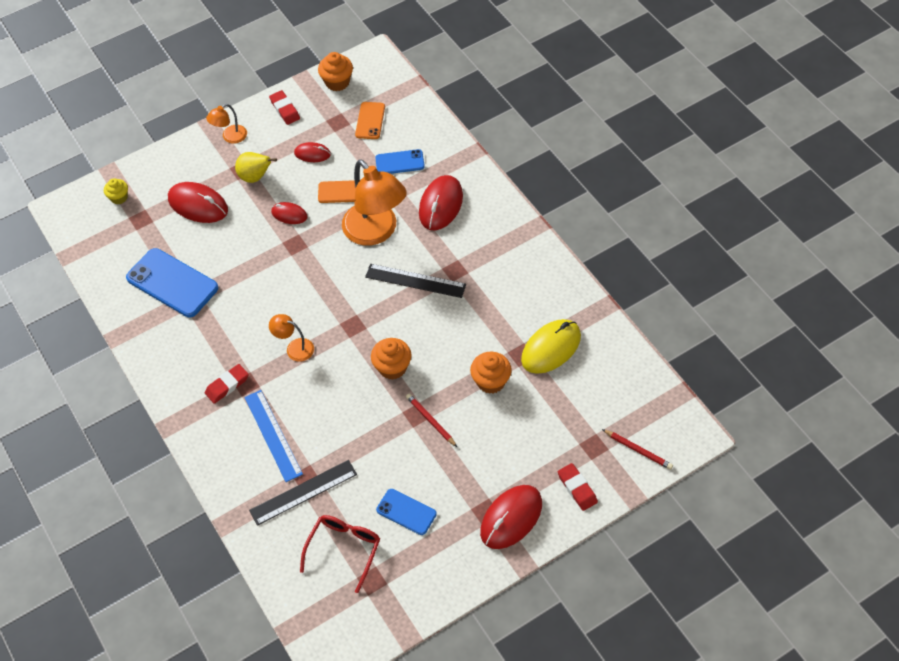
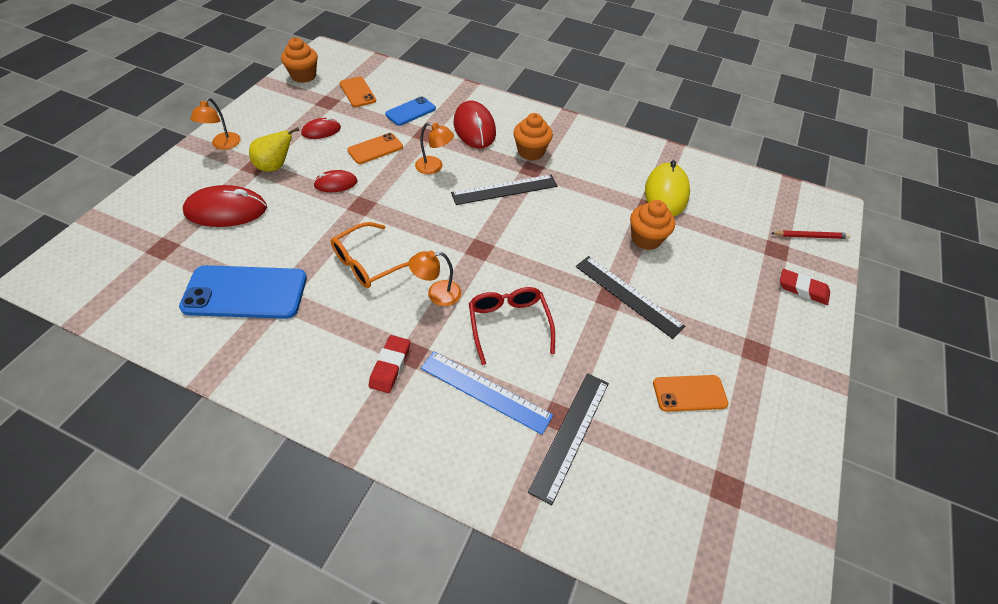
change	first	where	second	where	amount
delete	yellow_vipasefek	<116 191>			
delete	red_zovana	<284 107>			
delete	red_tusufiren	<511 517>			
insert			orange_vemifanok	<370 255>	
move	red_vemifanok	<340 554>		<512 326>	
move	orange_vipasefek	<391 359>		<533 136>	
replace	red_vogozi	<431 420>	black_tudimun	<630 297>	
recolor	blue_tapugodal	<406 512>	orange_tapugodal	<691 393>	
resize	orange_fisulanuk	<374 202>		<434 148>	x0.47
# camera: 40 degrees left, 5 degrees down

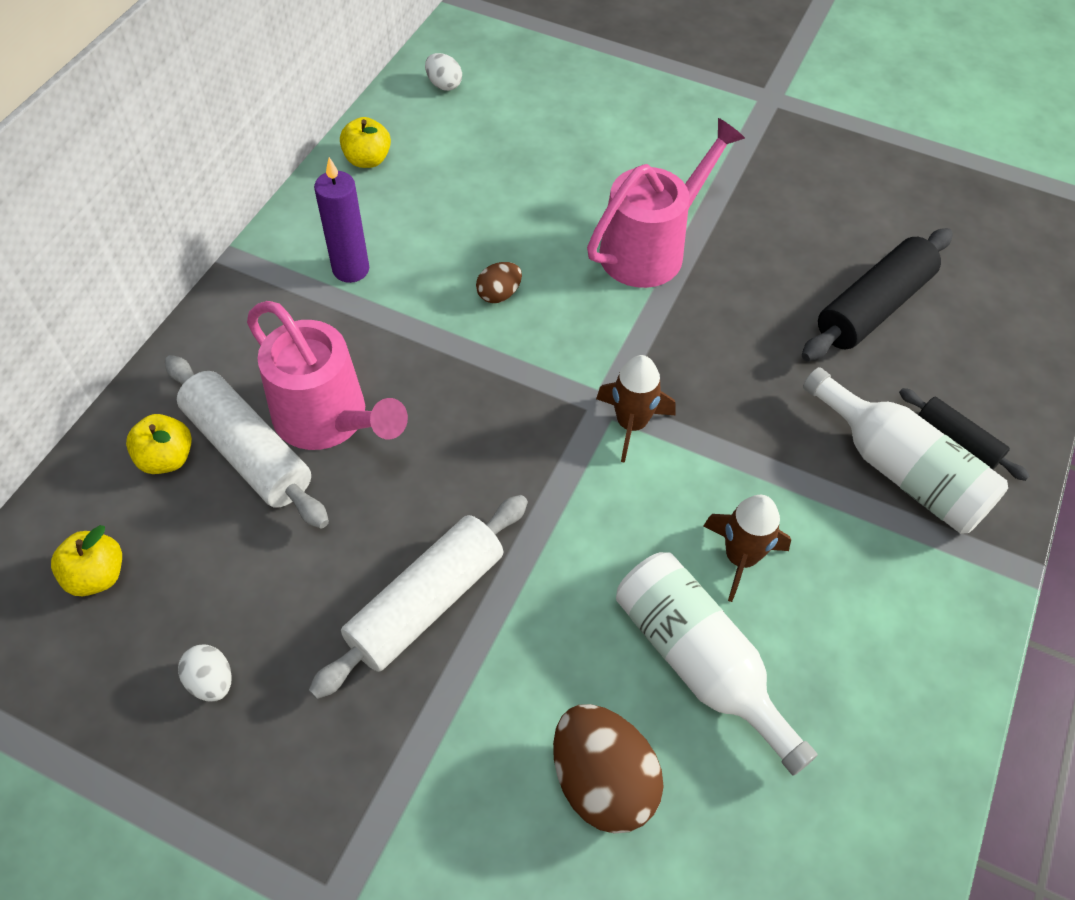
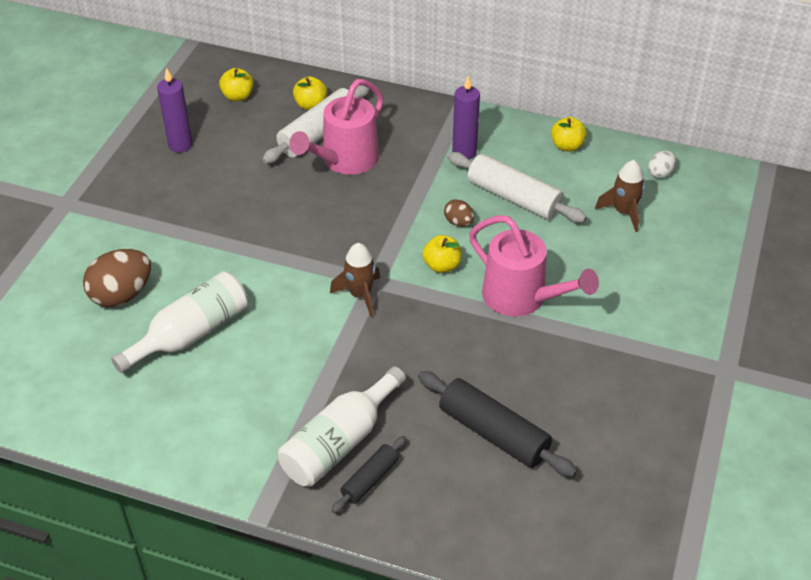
change	first	where	second	where	amount
insert			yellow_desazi	<441 254>	
move	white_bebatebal	<418 597>		<517 187>	
move	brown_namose	<747 548>		<620 196>	
replace	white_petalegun	<205 673>	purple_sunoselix	<175 110>	
# camera: 85 degrees right, 10 degrees down

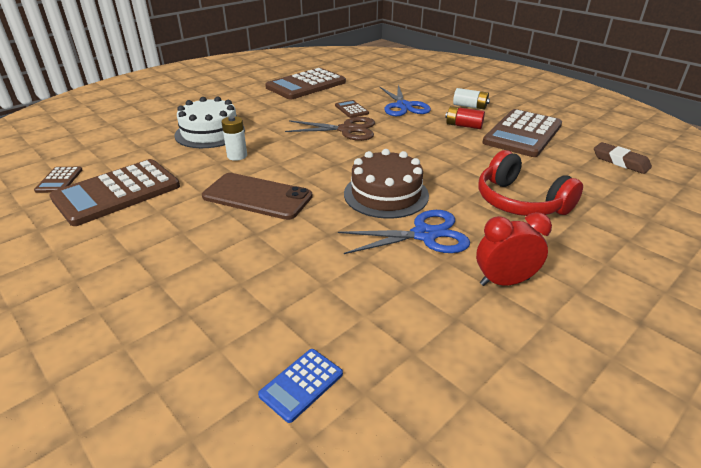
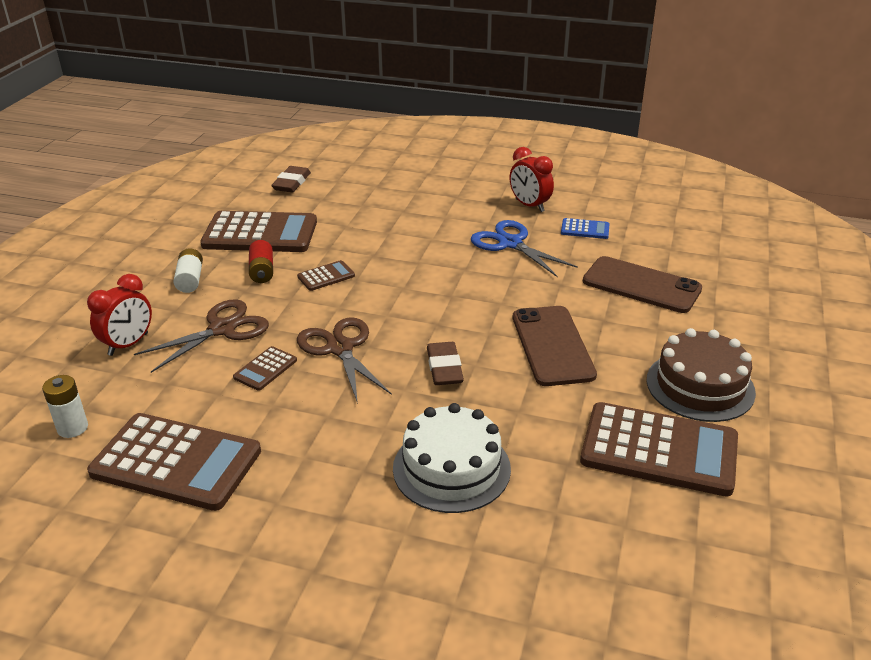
change	first	where	second	where	amount
delete	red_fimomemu	<531 183>			
insert			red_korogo	<119 315>	
insert			brown_zovana	<445 363>	
insert			brown_tapugodal	<642 284>	
move	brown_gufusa	<58 180>		<326 275>	
move	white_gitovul	<234 138>		<65 406>	
move	blue_gufusa	<300 386>		<585 228>	
move	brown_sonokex	<386 184>		<701 375>	
recolor	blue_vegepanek	<405 100>	brown_vegepanek	<201 336>	
# camera: 120 degrees left, 0 degrees up

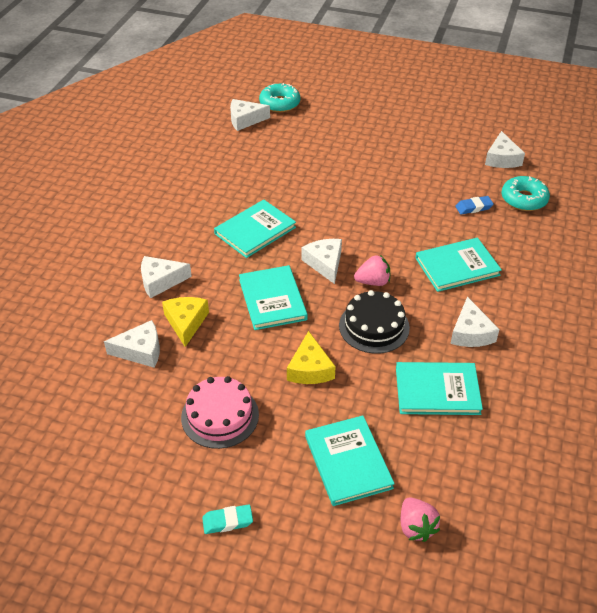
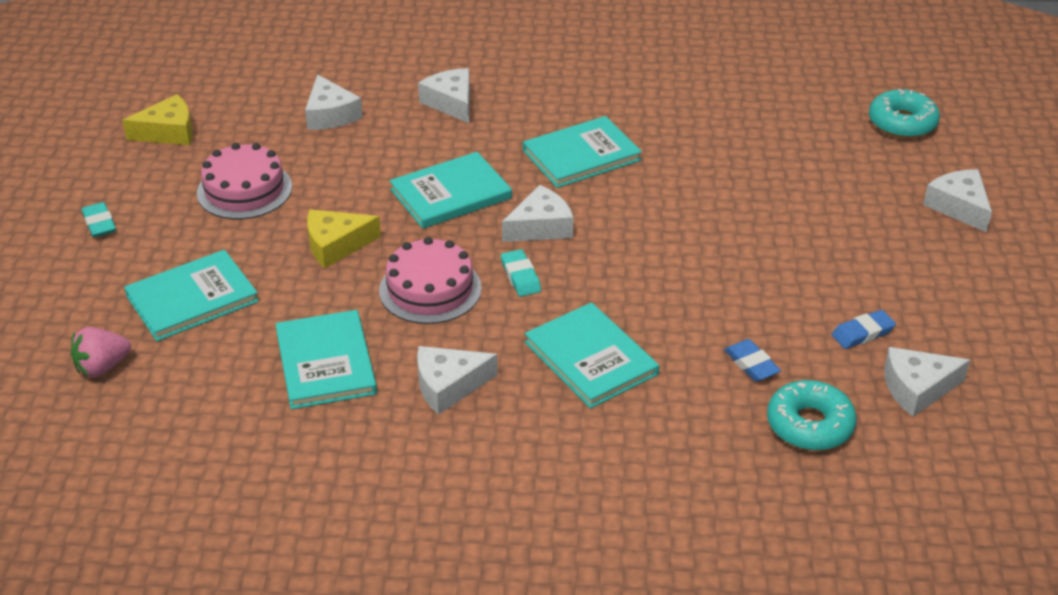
change	first	where	second	where	amount
insert			blue_zovana	<863 329>	
move	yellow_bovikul	<185 322>		<157 119>	
move	white_bovikul	<250 115>		<957 200>	
replace	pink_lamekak	<372 270>	turquoise_zovana	<521 273>	
recolor	black_sonokex	<374 322>	pink_sonokex	<430 280>	
rotate	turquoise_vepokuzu	<255 229>		<582 152>	60 degrees counterclockwise
# camera: 75 degrees right, 5 degrees down

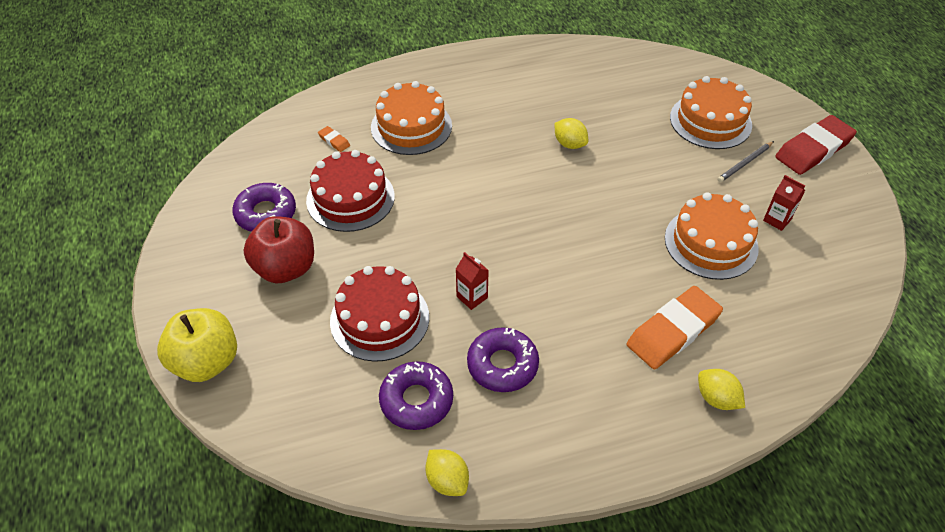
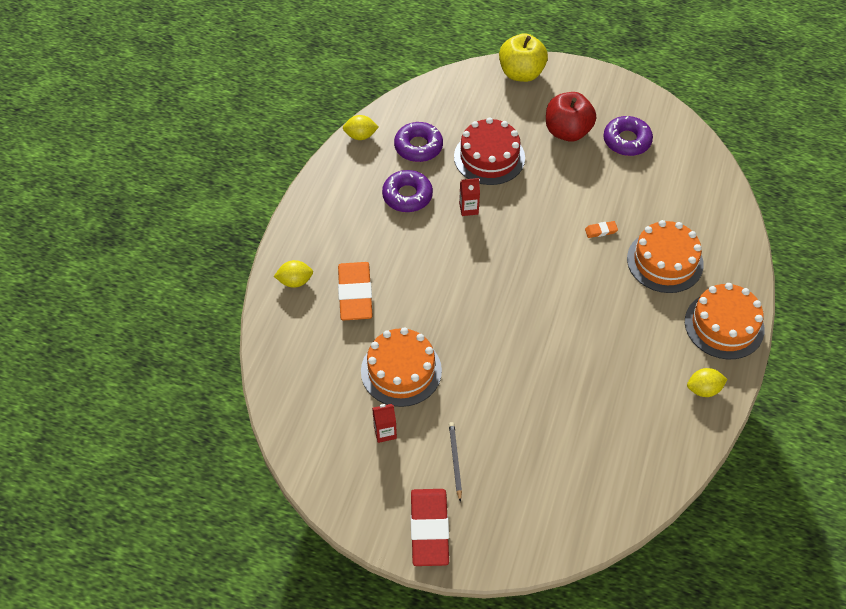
change	first	where	second	where	amount
delete	red_sonokex	<350 191>			
move	orange_zovana	<334 139>		<601 229>	
move	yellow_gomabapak	<571 133>		<707 382>	
move	orange_sonokex	<711 112>		<725 321>	
# camera: 125 degrees right, 5 degrees up

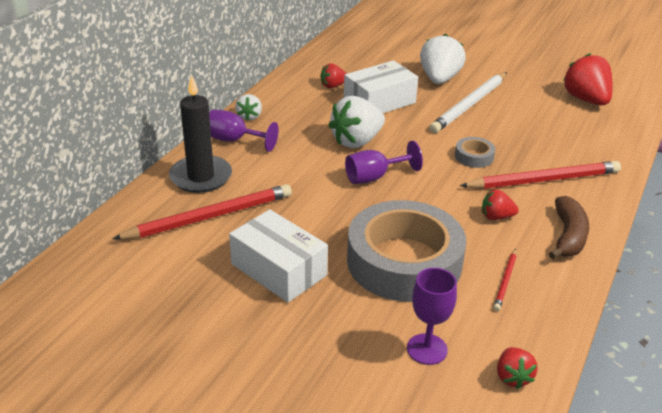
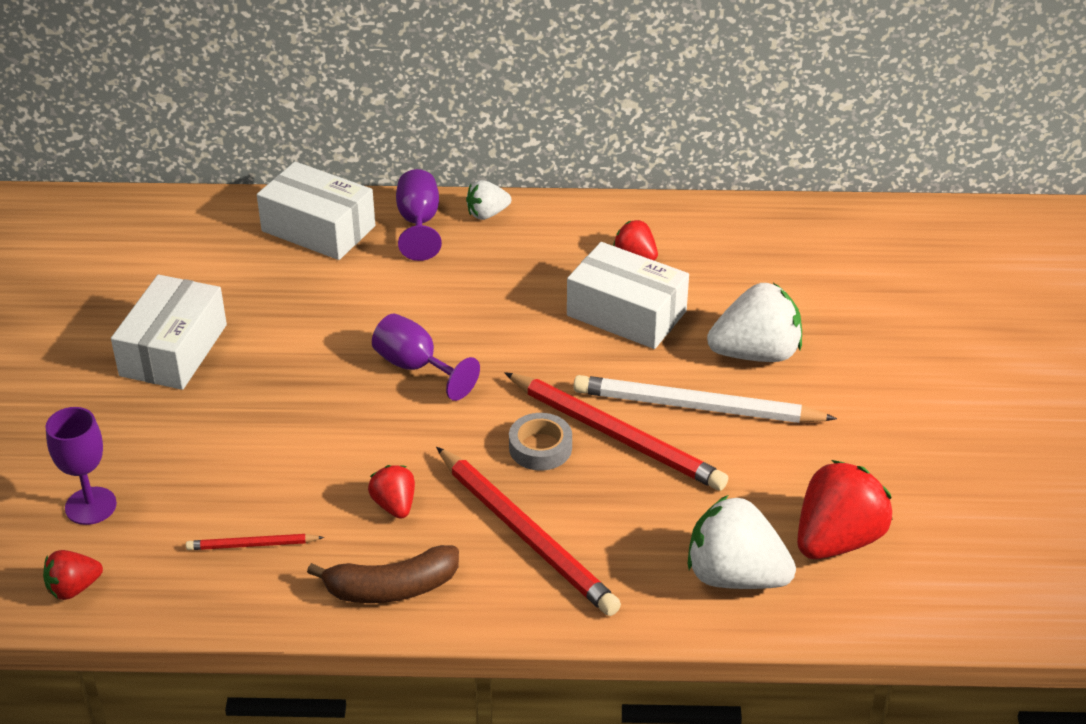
change	first	where	second	where	amount
delete	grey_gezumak	<406 251>			
move	red_vogozi	<202 212>		<616 431>	
move	white_lamekak	<356 122>		<742 542>	
replace	black_sunoselix	<200 134>	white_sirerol	<316 211>	
# camera: 65 degrees right, 5 degrees up

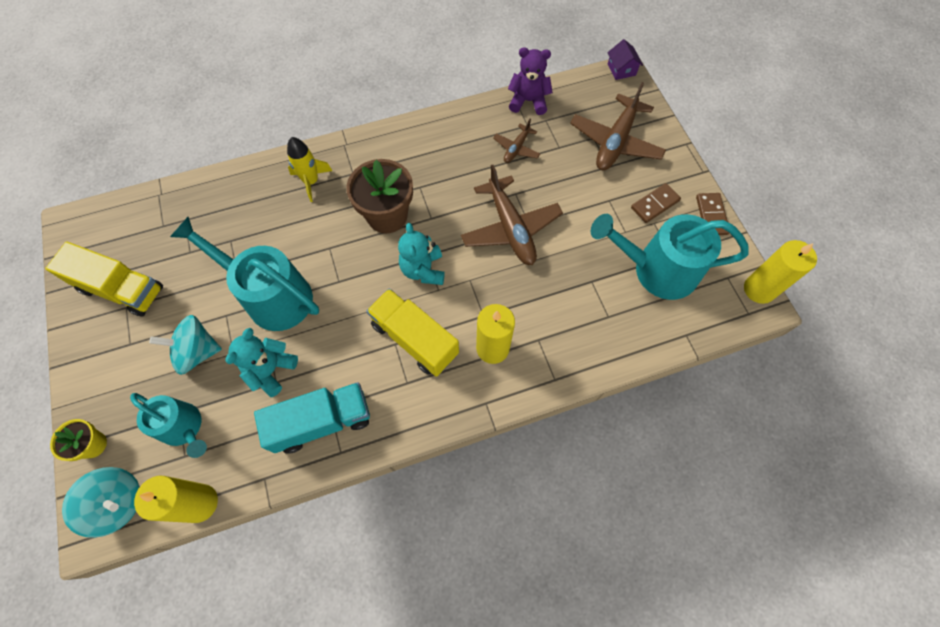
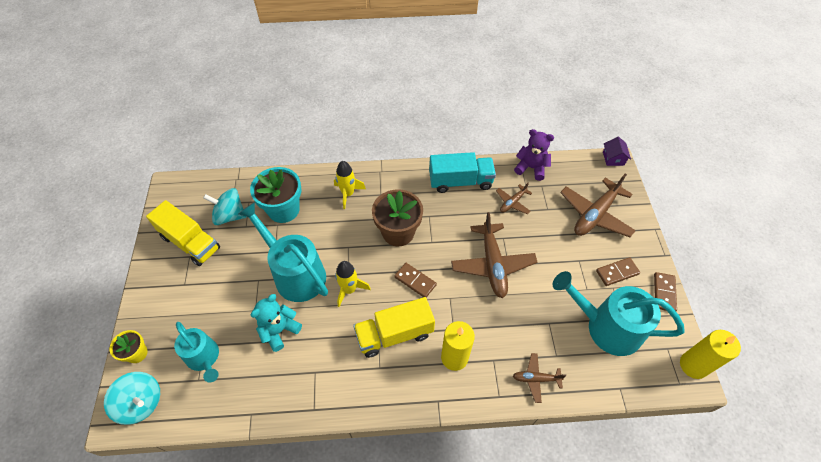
change	first	where	second	where	amount
delete	yellow_sunoselix	<176 499>			
insert			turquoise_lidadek	<275 195>	
insert			yellow_namose	<353 284>	
insert			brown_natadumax	<539 378>	
move	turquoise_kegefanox	<185 345>		<224 206>	
move	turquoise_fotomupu	<312 417>		<462 172>	
replace	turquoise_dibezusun	<421 254>	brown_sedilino	<415 280>	
rotate	yellow_fotomupu	<412 333>		<394 327>	75 degrees counterclockwise
# camera: 15 degrees right, 10 degrees down

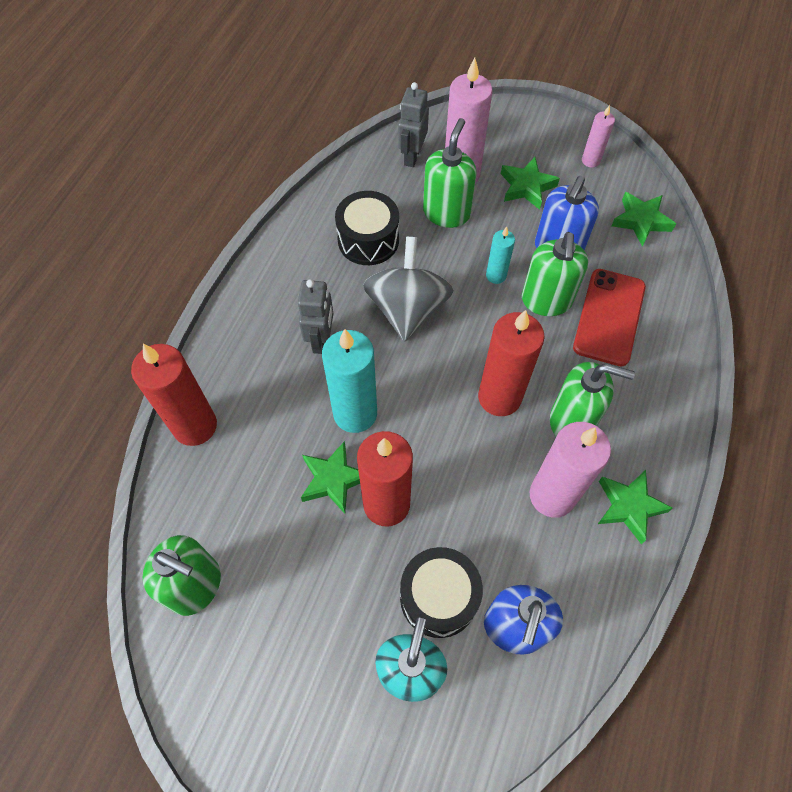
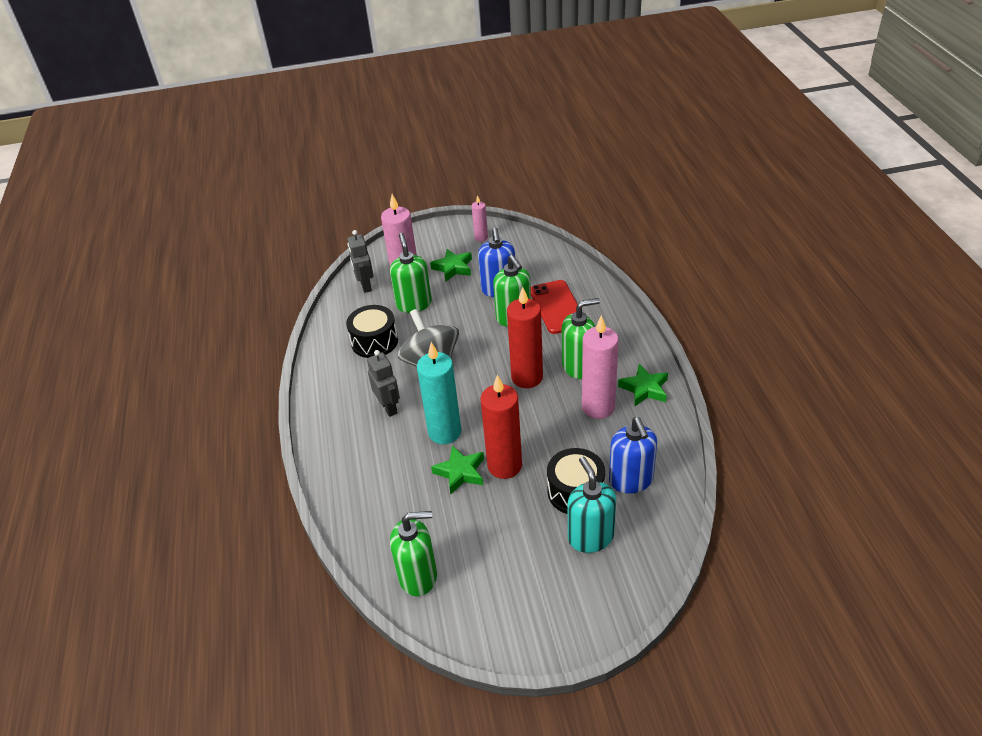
change	first	where	second	where	amount
delete	red_sunoselix	<174 395>			
delete	turquoise_sunoselix	<500 255>			
delete	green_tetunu	<644 219>			
# camera: 30 degrees left, 20 degrees down

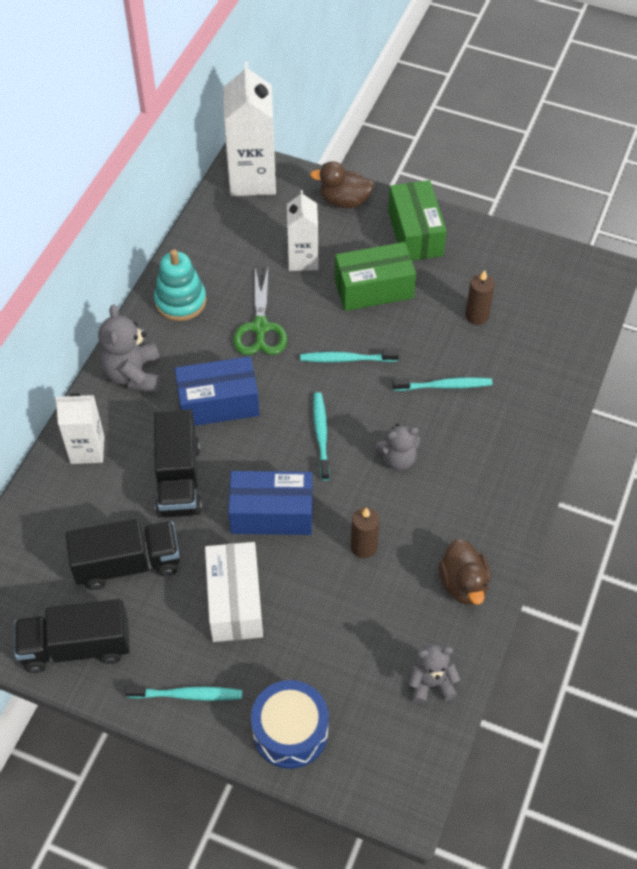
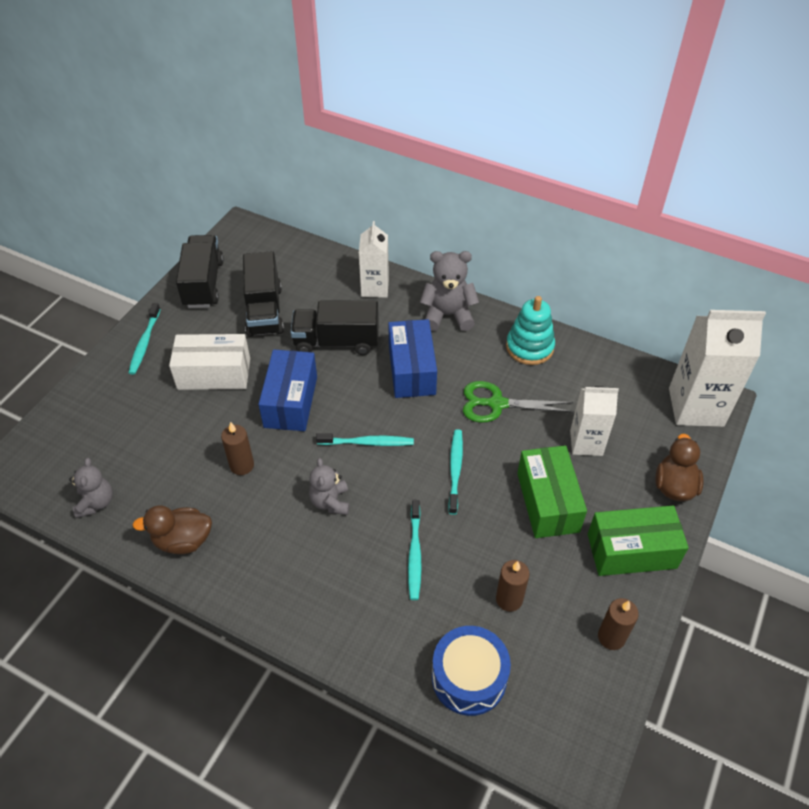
change	first	where	second	where	amount
insert			brown_sunoselix	<618 624>	
move	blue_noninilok	<290 724>		<471 671>	
# camera: 95 degrees right, 5 degrees down

